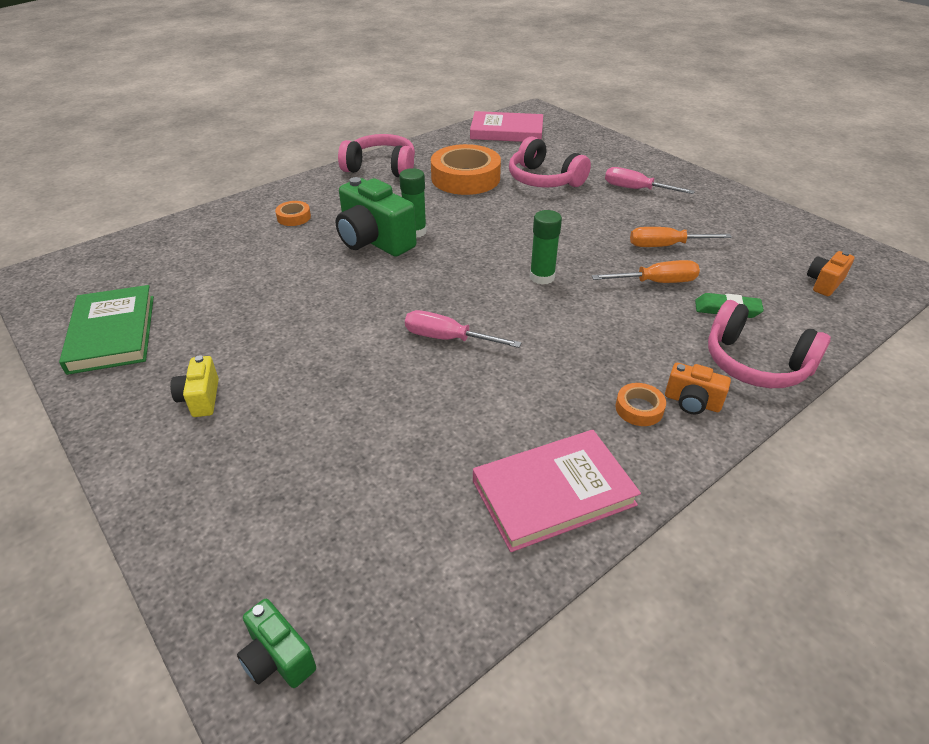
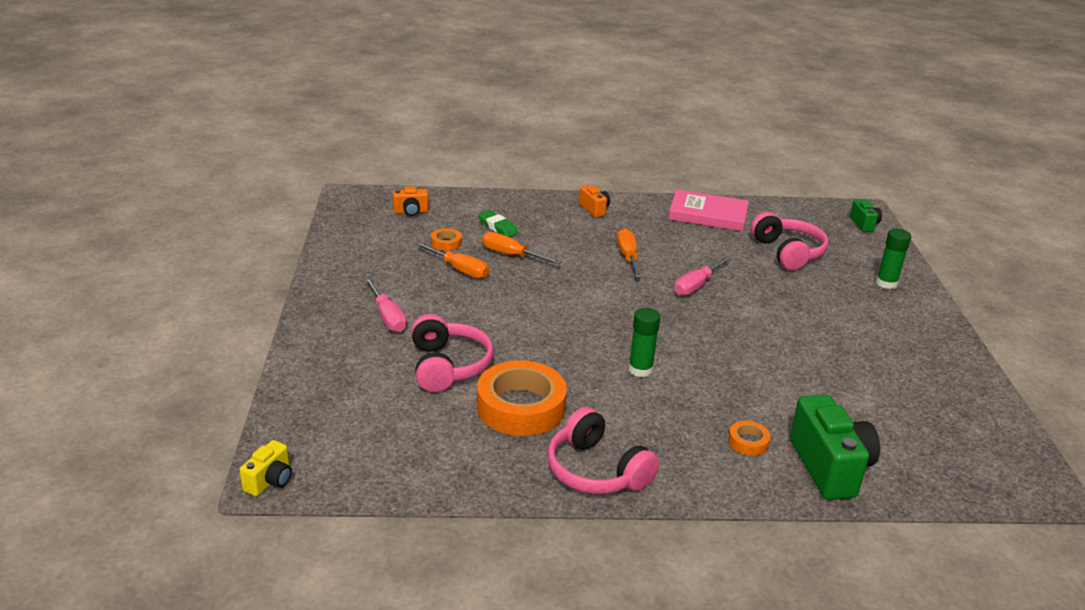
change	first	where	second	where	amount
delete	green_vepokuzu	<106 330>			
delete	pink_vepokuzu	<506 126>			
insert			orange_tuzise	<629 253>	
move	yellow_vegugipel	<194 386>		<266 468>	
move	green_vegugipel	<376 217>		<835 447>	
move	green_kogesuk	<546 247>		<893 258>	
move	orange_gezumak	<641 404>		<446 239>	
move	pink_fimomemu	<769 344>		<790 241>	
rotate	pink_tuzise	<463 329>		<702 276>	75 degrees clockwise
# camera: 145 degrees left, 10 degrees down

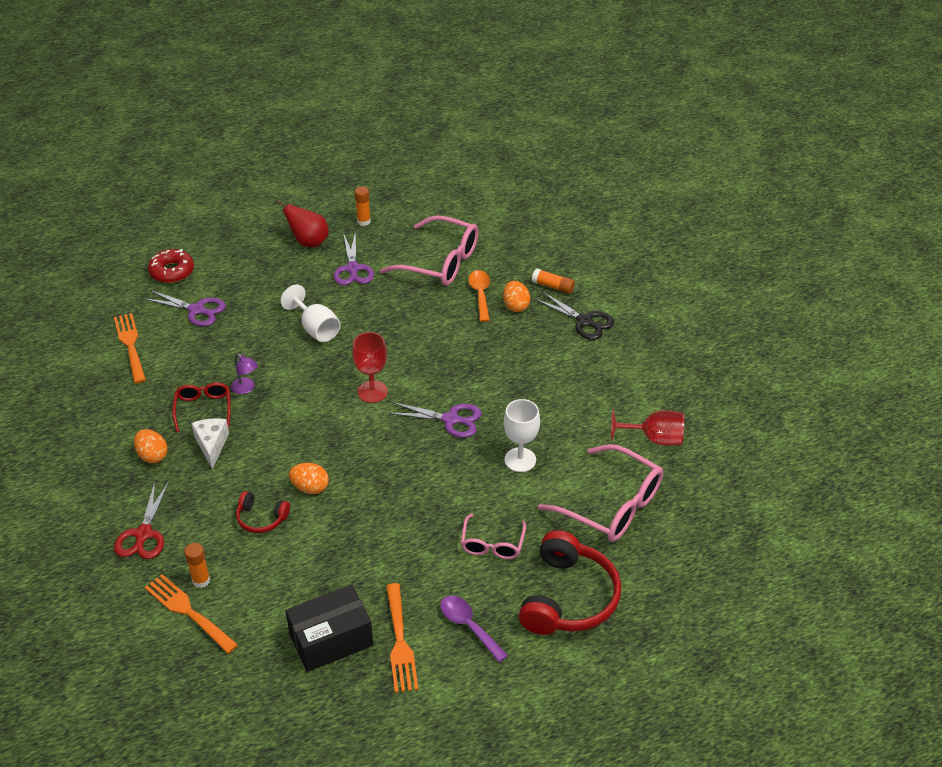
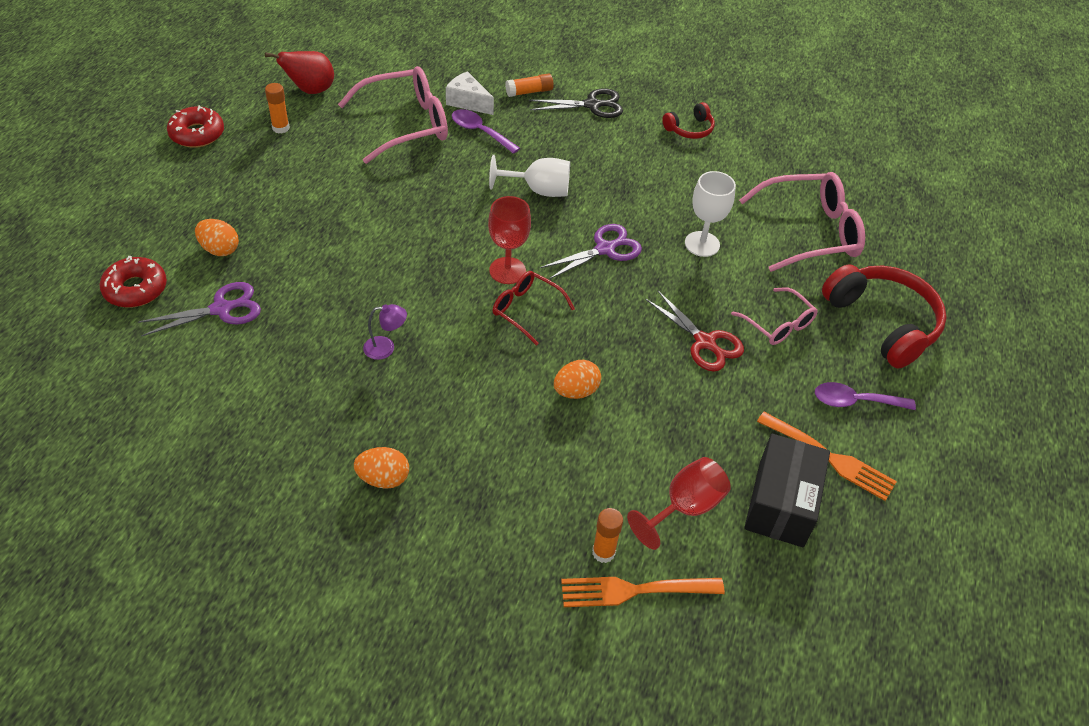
change	first	where	second	where	amount
delete	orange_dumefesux	<130 348>			
delete	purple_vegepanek	<353 258>			
insert			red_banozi	<195 126>	
move	red_vegepanek	<141 520>		<694 331>	
move	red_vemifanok	<201 407>		<534 308>	
move	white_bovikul	<210 443>		<470 93>	
move	red_fimomemu	<263 512>		<688 120>	
move	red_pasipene	<302 223>		<299 72>	
move	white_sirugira	<310 313>		<529 176>	
move	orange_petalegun	<516 296>		<217 237>	
move	red_sirugira	<647 427>		<679 503>	
recolor	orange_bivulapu	<479 296>	purple_bivulapu	<486 131>	
# camera: 50 degrees left, 5 degrees up

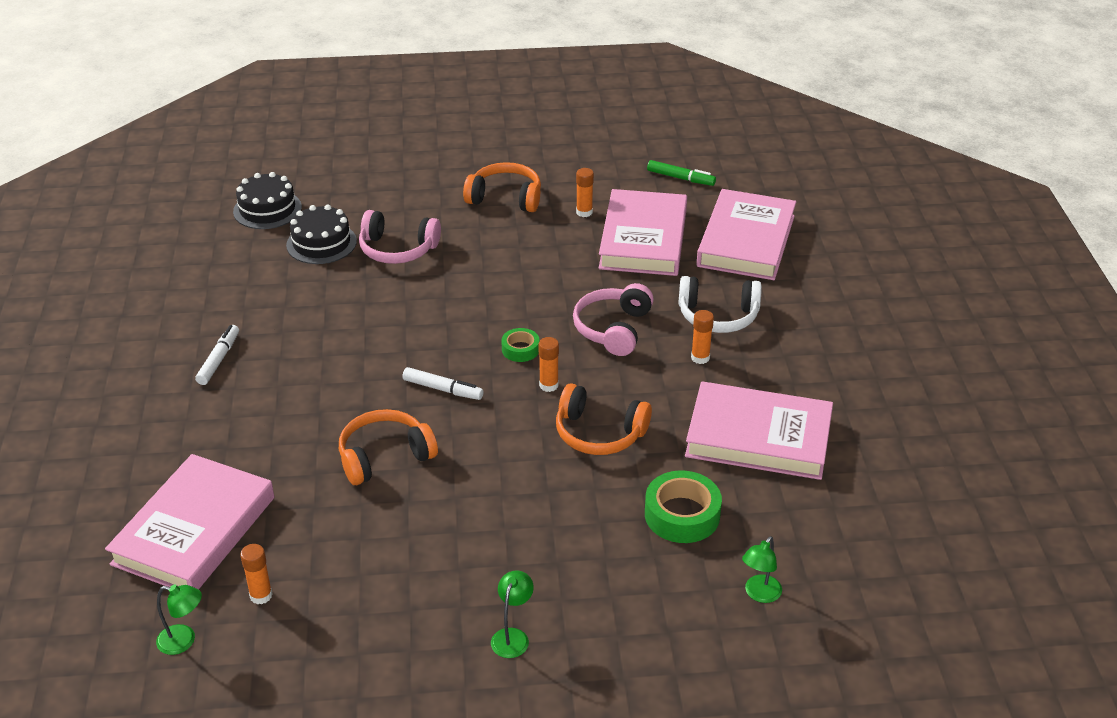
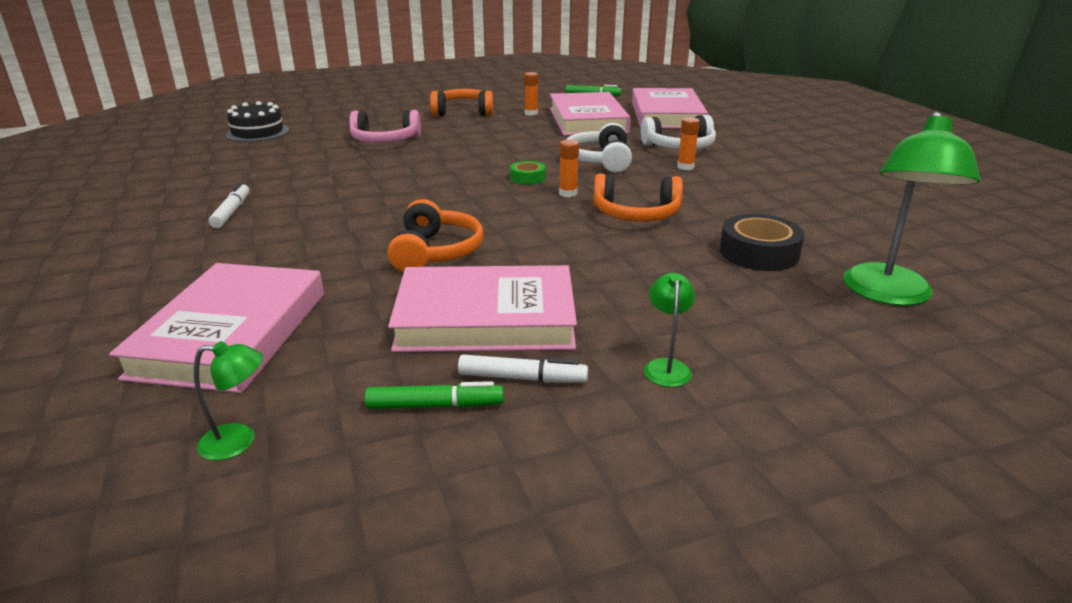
change	first	where	second	where	amount
delete	orange_kogesuk	<256 574>			
delete	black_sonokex	<321 234>			
insert			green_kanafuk	<434 395>	
move	white_kanafuk	<443 383>		<523 368>	
move	pink_vepokuzu	<759 430>		<482 308>	
recolor	pink_fimomemu	<613 319>	white_fimomemu	<599 148>	
recolor	green_gezumak	<683 507>	black_gezumak	<762 242>	
rotate	orange_fimomemu	<388 447>		<435 235>	135 degrees clockwise
resize	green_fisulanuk	<762 569>		<912 208>	x2.11
# camera: 15 degrees left, 10 degrees down

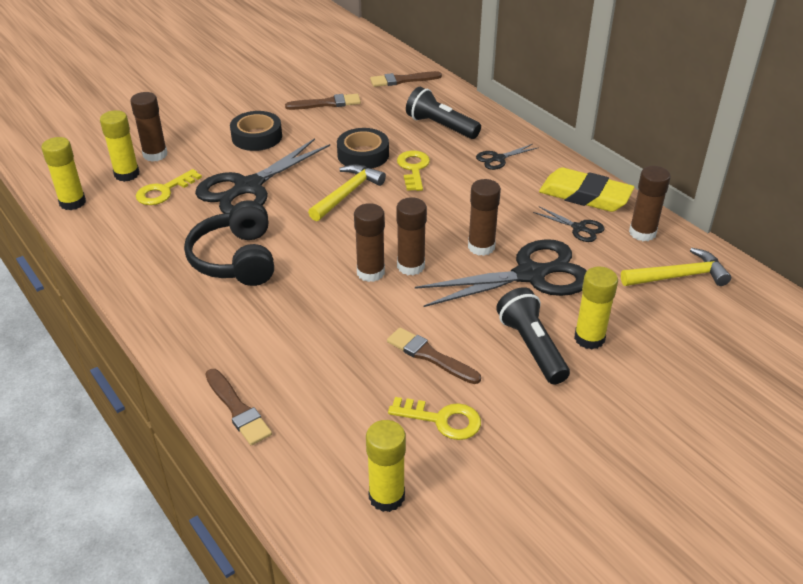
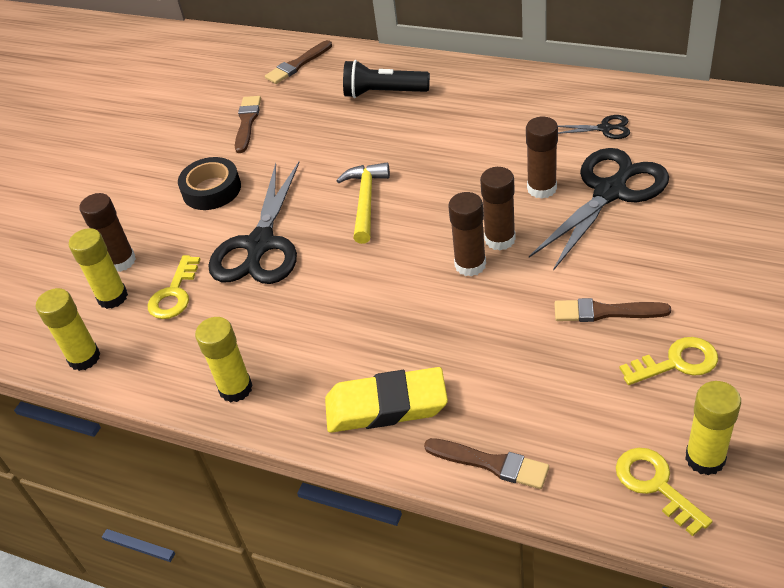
change	first	where	second	where	amount
delete	black_fimomemu	<229 243>			
delete	black_gezumak	<363 148>			
delete	black_vegepanek	<507 157>			
delete	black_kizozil	<533 335>			
delete	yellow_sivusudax	<676 267>			
delete	brown_kogesuk	<650 203>			
move	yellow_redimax	<413 170>		<664 492>	
move	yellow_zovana	<587 189>		<386 400>	
move	yellow_kogesuk	<596 307>		<224 360>	
rotate	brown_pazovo	<323 102>		<248 124>	45 degrees counterclockwise
# camera: 25 degrees left, 5 degrees up

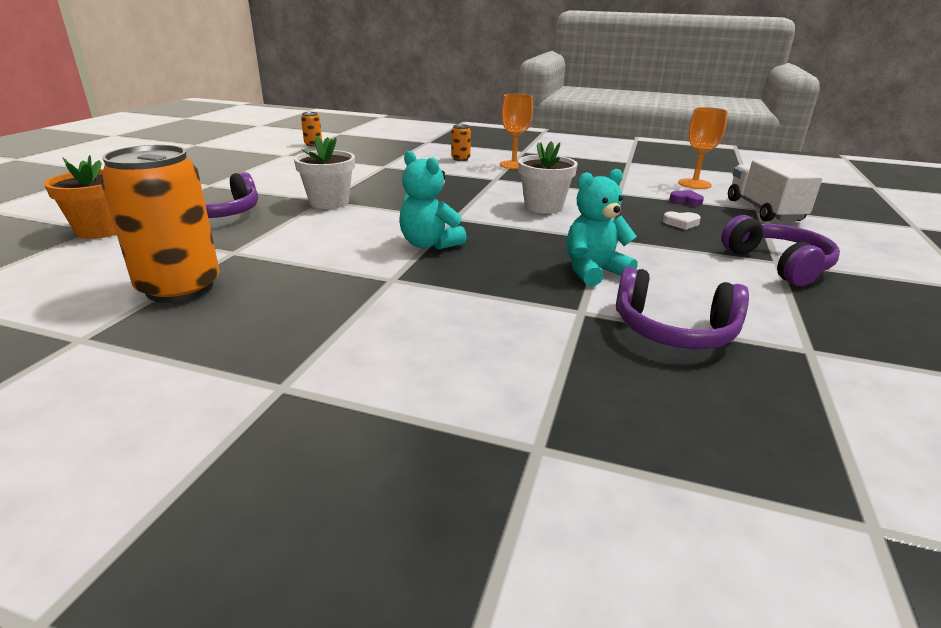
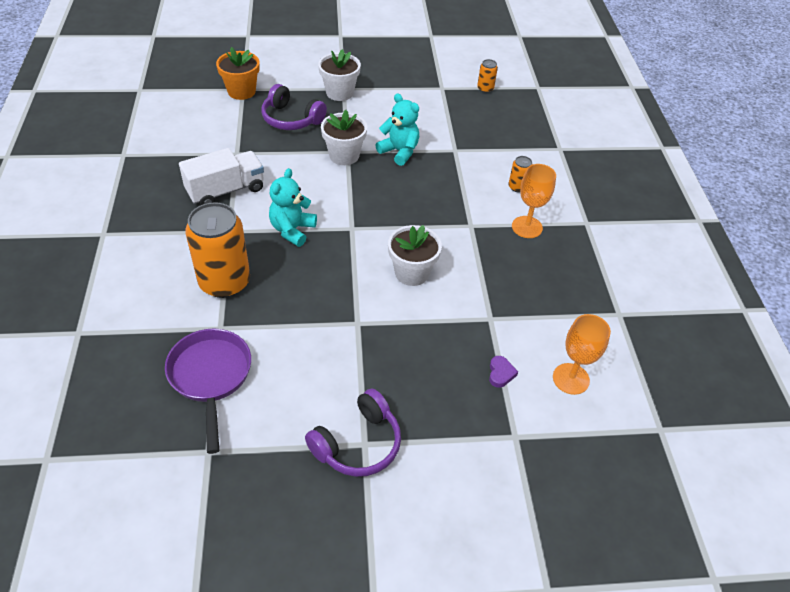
change	first	where	second	where	amount
delete	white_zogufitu	<682 220>			
insert			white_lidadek	<339 75>	
move	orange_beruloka	<160 224>		<217 250>	
move	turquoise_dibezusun	<602 227>		<397 130>	
move	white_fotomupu	<775 191>		<221 176>	
replace	purple_fimomemu	<682 308>	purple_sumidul	<208 391>	
# camera: 65 degrees right, 20 degrees up

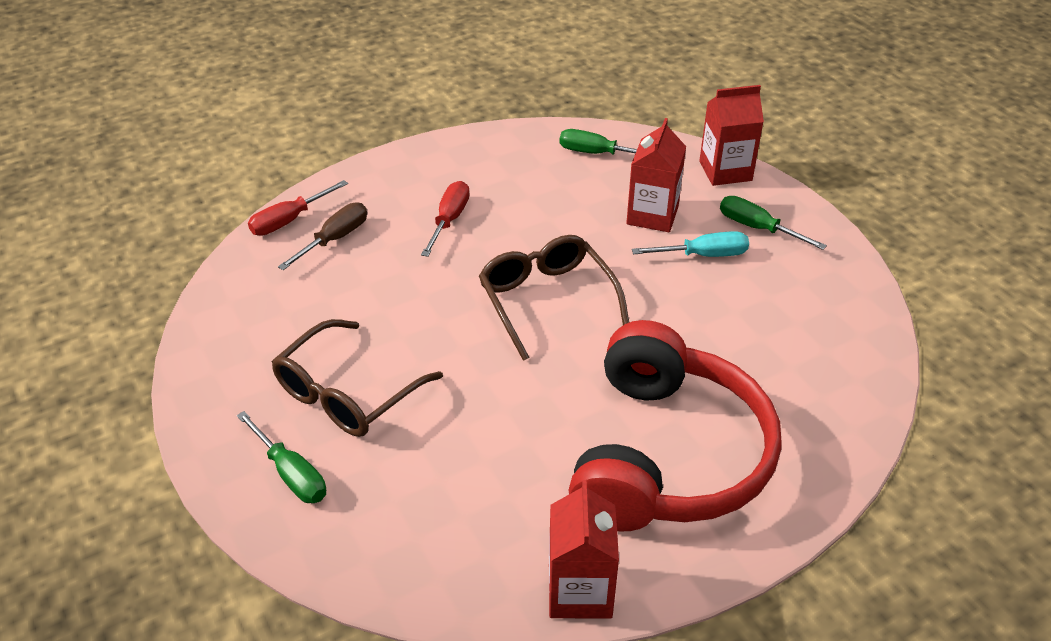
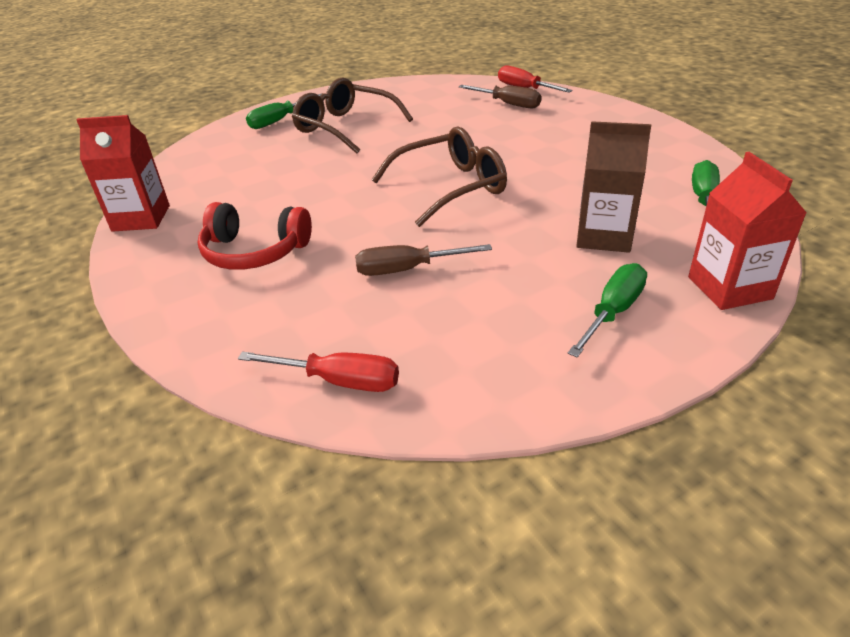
change	first	where	second	where	amount
delete	turquoise_tuzise	<690 244>			
insert			brown_tuzise	<423 260>	
move	red_tuzise	<445 219>		<318 372>	
recolor	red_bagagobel	<656 175>	brown_bagagobel	<613 187>	
resize	red_fimomemu	<675 426>		<255 236>	x0.53
# camera: 90 degrees right, 5 degrees down

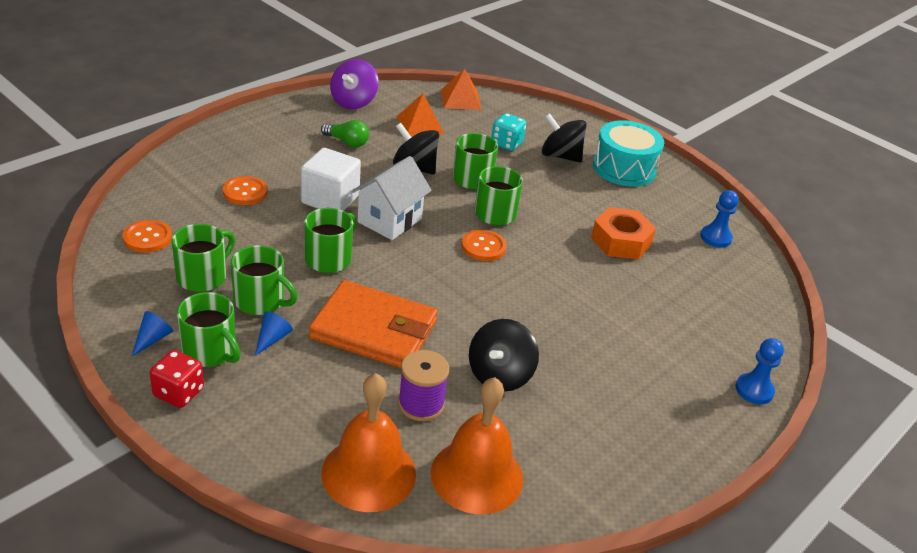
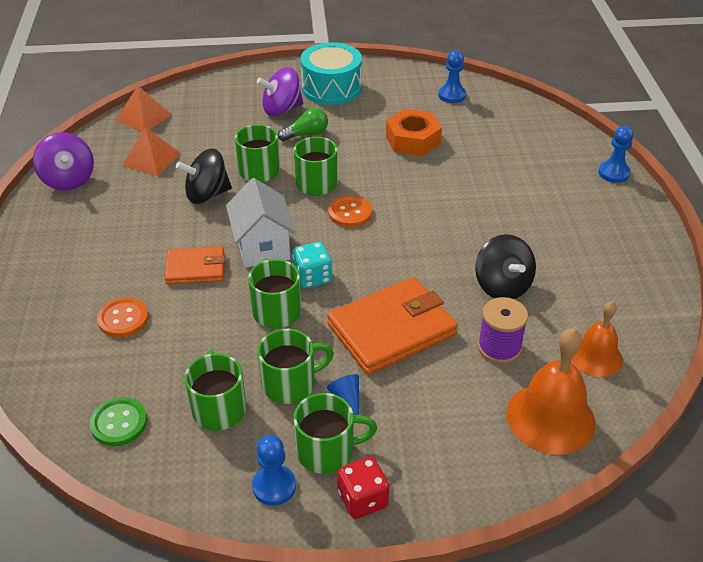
change	first	where	second	where	amount
move	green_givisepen	<345 133>		<303 124>	
move	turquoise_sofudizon	<509 132>		<312 265>	
replace	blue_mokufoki	<152 334>	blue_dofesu	<274 470>	
replace	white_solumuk	<331 179>	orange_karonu	<195 265>	
recolor	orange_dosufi	<147 236>	green_dosufi	<118 421>	
recolor	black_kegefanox	<564 138>	purple_kegefanox	<280 91>	
resize	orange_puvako	<477 445>		<597 339>	x0.64
# camera: 45 degrees left, 5 degrees up

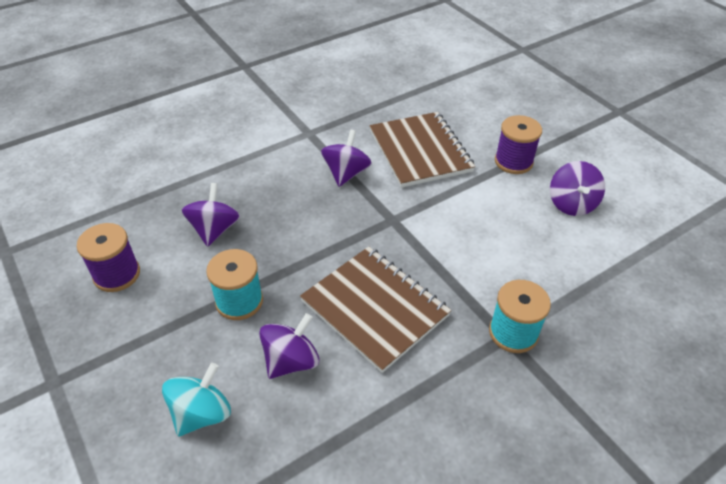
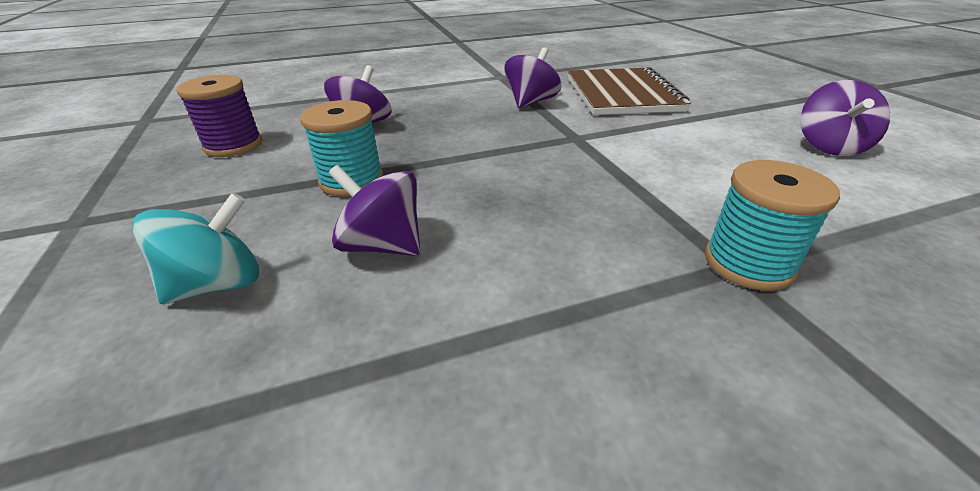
change	first	where	second	where	amount
delete	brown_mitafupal	<375 309>			
delete	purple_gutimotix	<518 144>			
rotate	purple_kegefanox	<289 346>		<374 210>	120 degrees counterclockwise
# camera: 15 degrees right, 10 degrees down

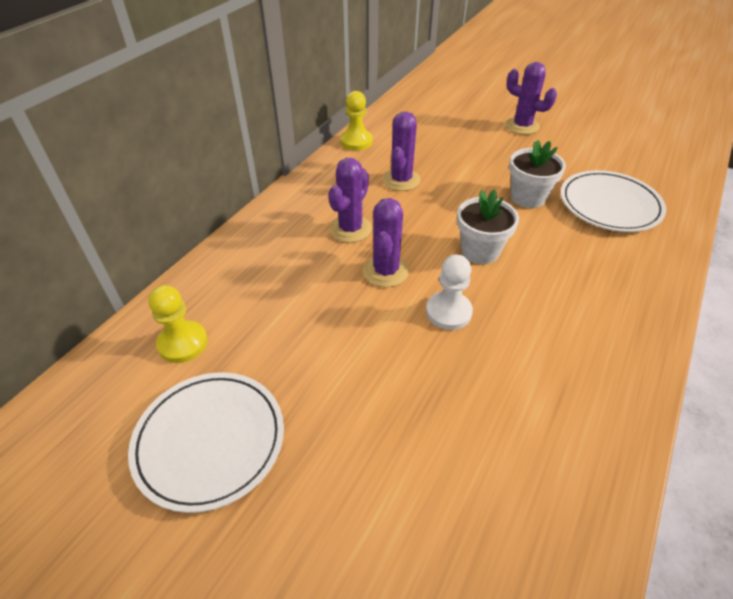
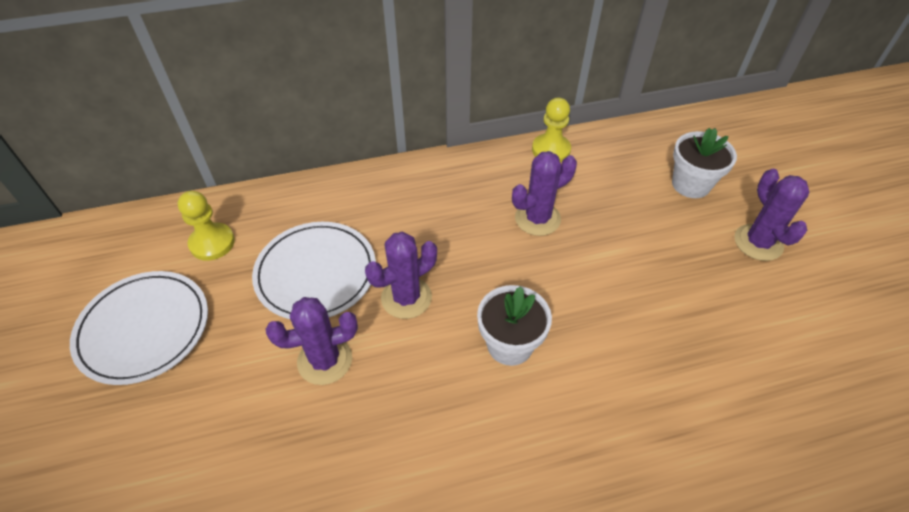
change	first	where	second	where	amount
delete	white_dofesu	<449 292>			
move	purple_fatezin	<350 200>		<311 341>	
move	white_lidadek	<537 174>		<704 163>	
move	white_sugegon	<613 201>		<314 270>	
# camera: 45 degrees right, 5 degrees up

